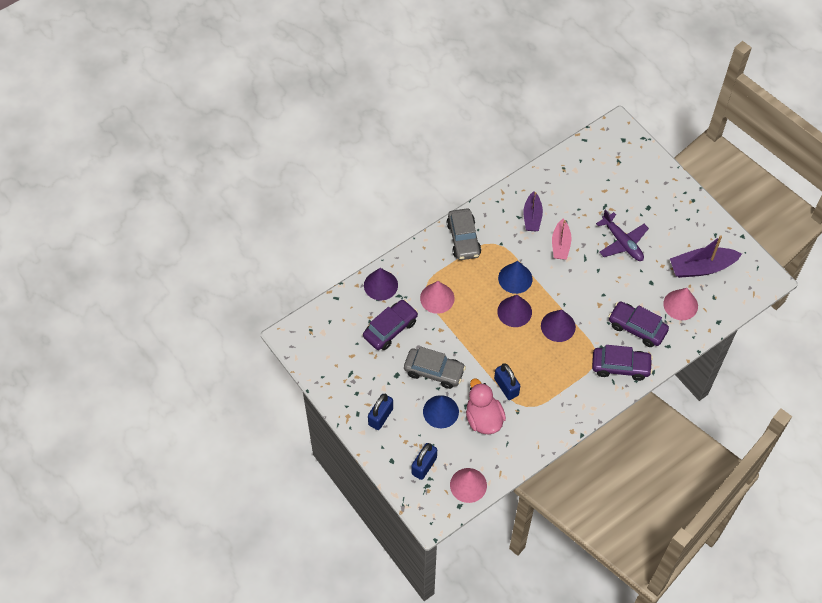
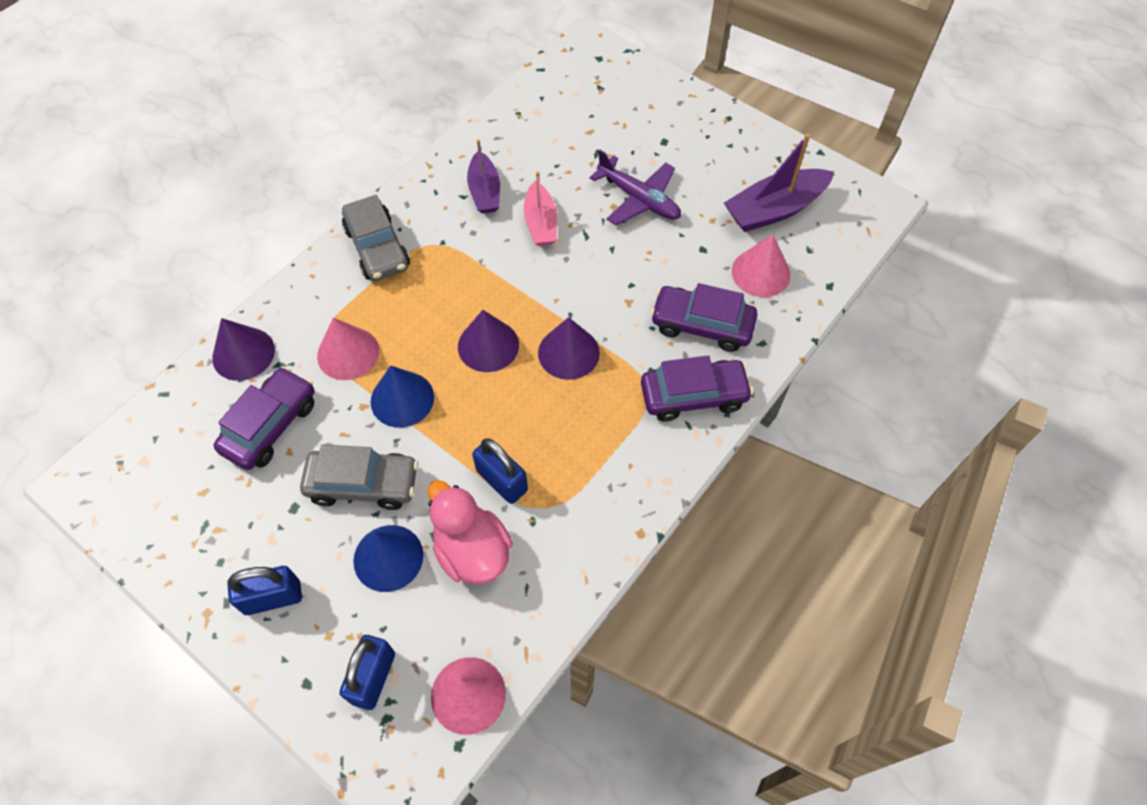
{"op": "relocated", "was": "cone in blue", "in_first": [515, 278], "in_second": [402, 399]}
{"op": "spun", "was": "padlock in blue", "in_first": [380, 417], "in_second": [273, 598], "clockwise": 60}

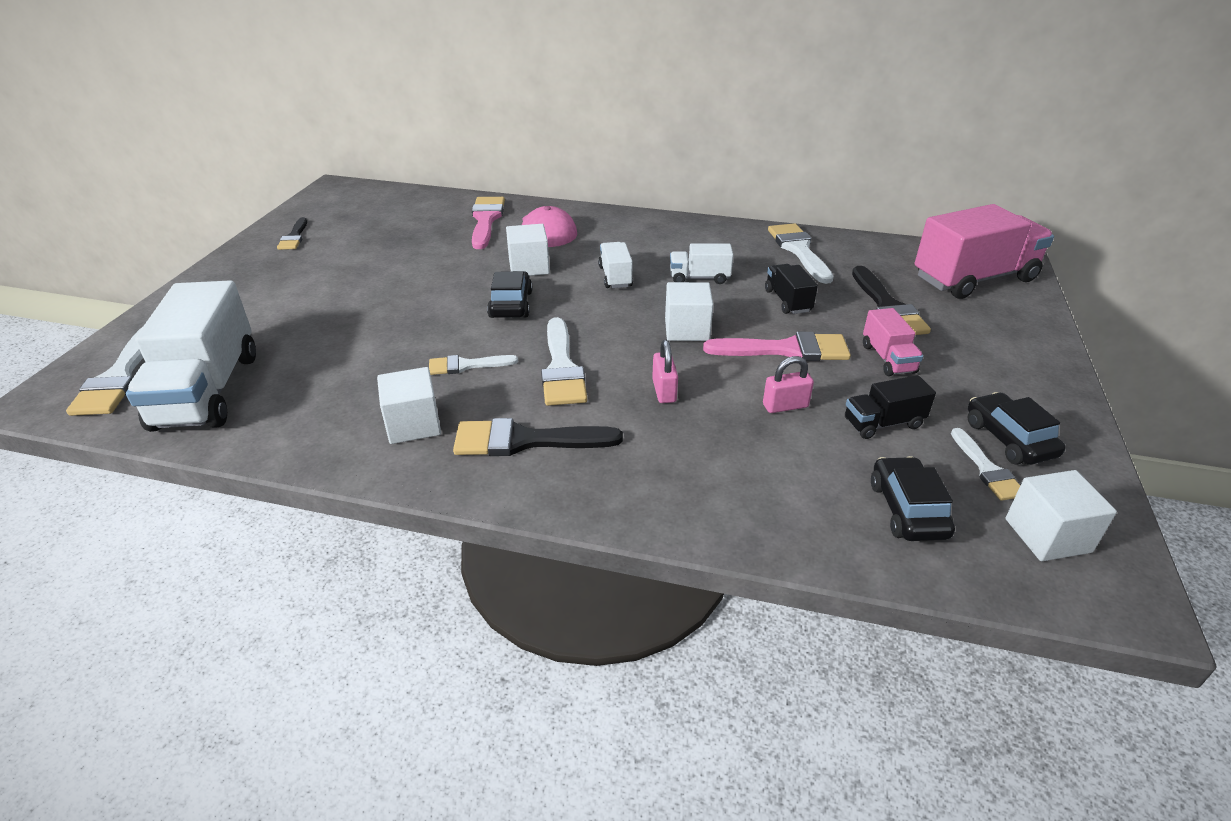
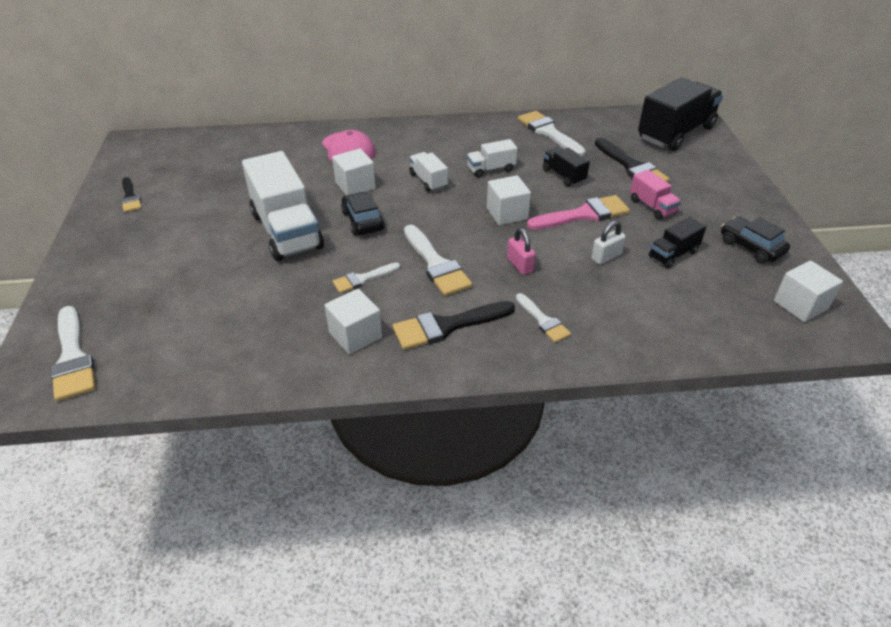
{"op": "missing", "was": "brush in pink", "in_first": [486, 220]}
{"op": "missing", "was": "car in black", "in_first": [907, 509]}
{"op": "relocated", "was": "truck in white", "in_first": [207, 391], "in_second": [286, 231]}
{"op": "relocated", "was": "brush in white", "in_first": [986, 469], "in_second": [543, 320]}
{"op": "colour", "was": "padlock in pink", "now": "padlock in white", "in_first": [785, 406], "in_second": [606, 257]}
{"op": "colour", "was": "truck in pink", "now": "truck in black", "in_first": [974, 279], "in_second": [675, 133]}

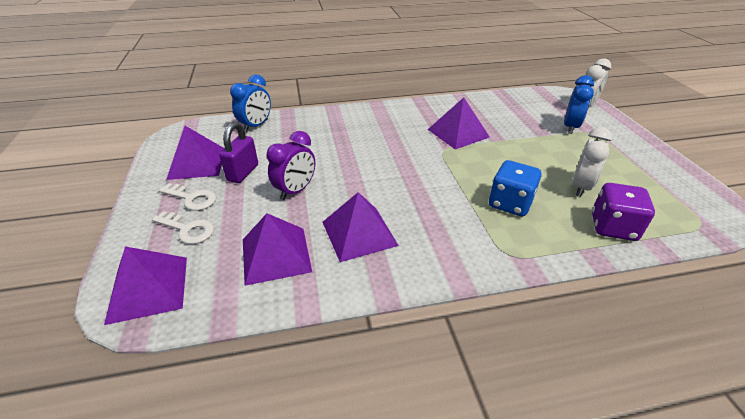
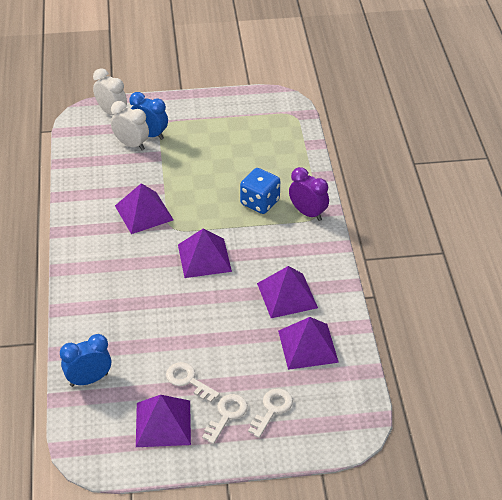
{"op": "missing", "was": "dice in purple", "in_first": [613, 227]}
{"op": "relocated", "was": "pyramid in purple", "in_first": [148, 288], "in_second": [204, 258]}
{"op": "relocated", "was": "clock in purple", "in_first": [296, 191], "in_second": [308, 213]}
{"op": "relocated", "was": "clock in white", "in_first": [580, 187], "in_second": [131, 144]}
{"op": "exchanged", "was": "padlock in purple", "now": "key in white", "in_first": [243, 173], "in_second": [188, 380]}
{"op": "spun", "was": "clock in blue", "in_first": [256, 126], "in_second": [89, 380], "clockwise": -60}

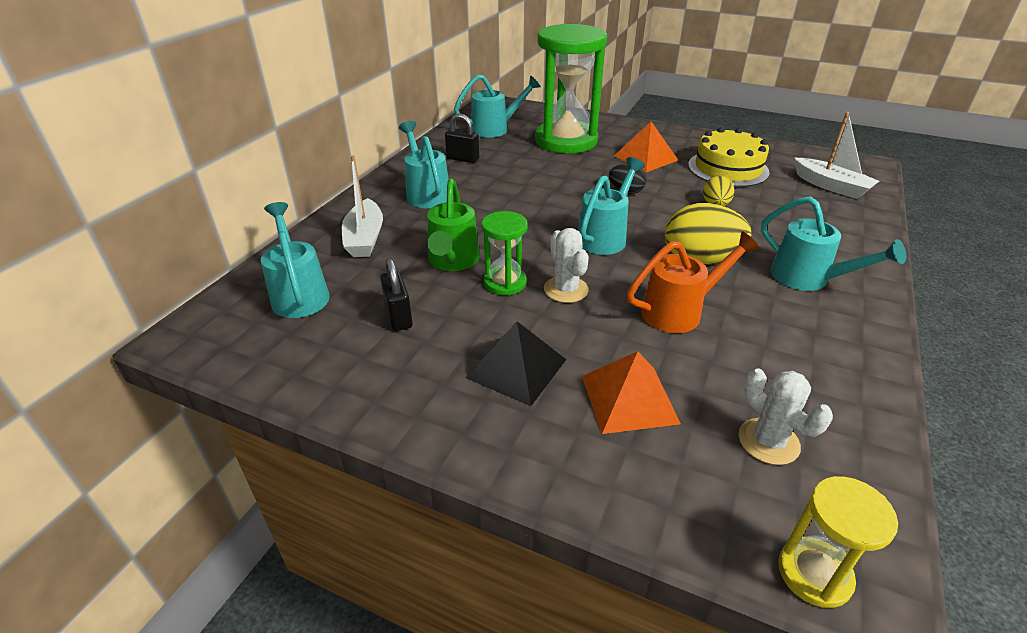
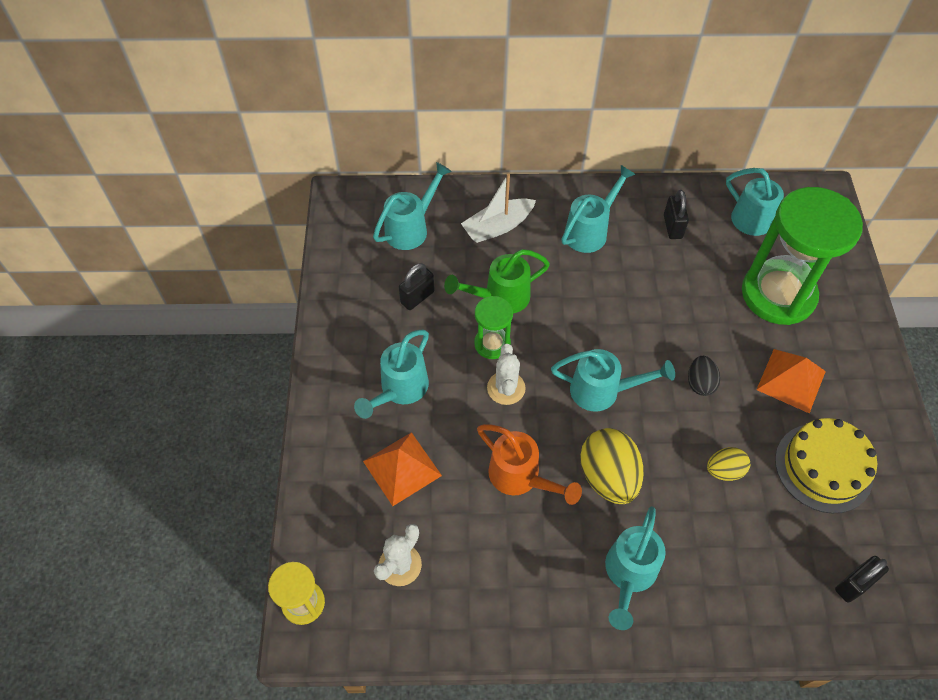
{"op": "exchanged", "was": "pyramid in black", "now": "watering can in turquoise", "in_first": [516, 368], "in_second": [400, 390]}
{"op": "exchanged", "was": "boat in white", "now": "padlock in black", "in_first": [831, 186], "in_second": [854, 584]}
{"op": "spun", "was": "cactus in white", "in_first": [566, 289], "in_second": [506, 388], "clockwise": -45}

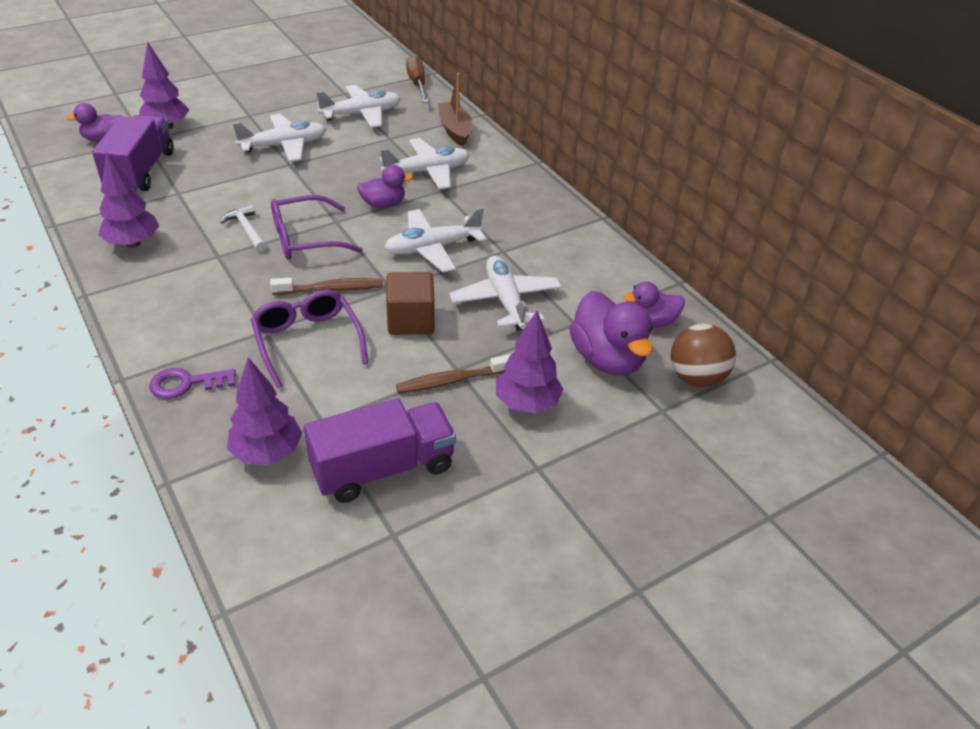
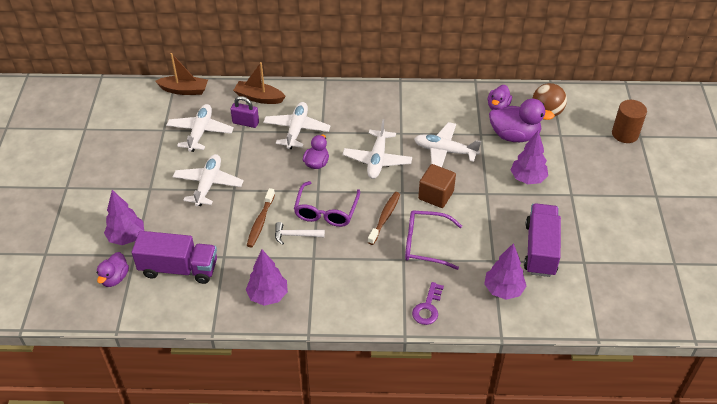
{"op": "appeared", "now": "padlock in purple", "in_second": [245, 123]}
{"op": "appeared", "now": "cylinder in brown", "in_second": [625, 134]}
{"op": "relocated", "was": "toothbrush in brown", "in_first": [452, 380], "in_second": [260, 222]}
{"op": "exchanged", "was": "screwdriver in brown", "now": "boat in brown", "in_first": [417, 84], "in_second": [184, 90]}
{"op": "spun", "was": "truck in purple", "in_first": [141, 171], "in_second": [179, 268], "clockwise": 150}

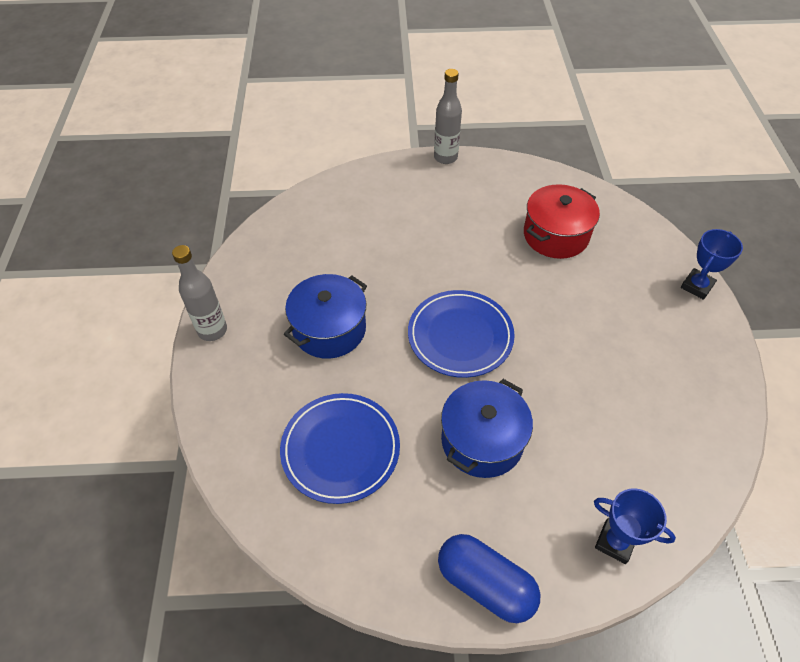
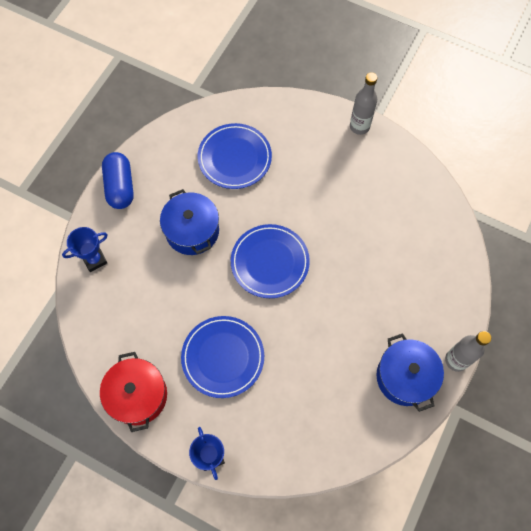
{"op": "appeared", "now": "plate in blue", "in_second": [223, 357]}
{"op": "relocated", "was": "pot in blue", "in_first": [329, 329], "in_second": [405, 377]}
{"op": "relocated", "was": "pot in red", "in_first": [556, 235], "in_second": [138, 395]}
{"op": "spun", "was": "capsule in blue", "in_first": [485, 584], "in_second": [120, 187], "clockwise": -75}

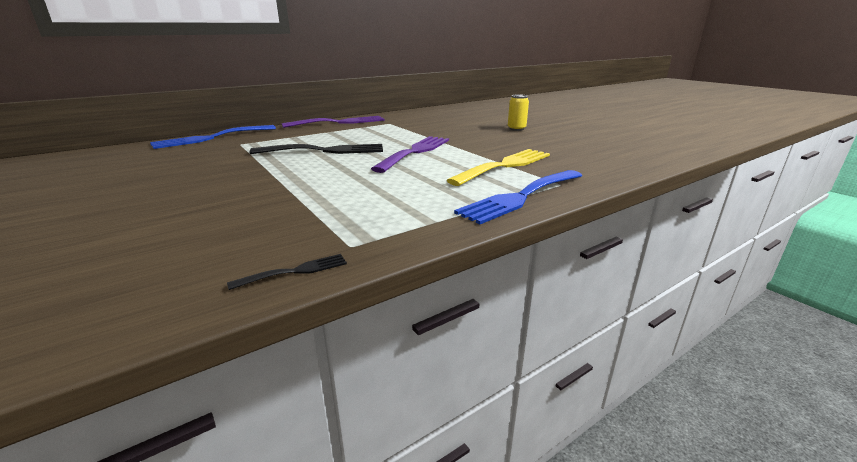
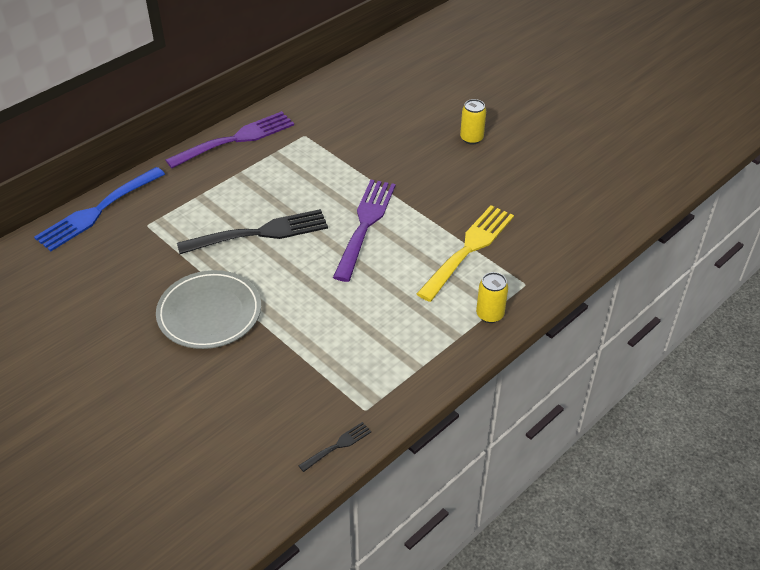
{"op": "appeared", "now": "plate in grey", "in_second": [209, 313]}
{"op": "exchanged", "was": "fork in blue", "now": "can in yellow", "in_first": [521, 197], "in_second": [490, 314]}

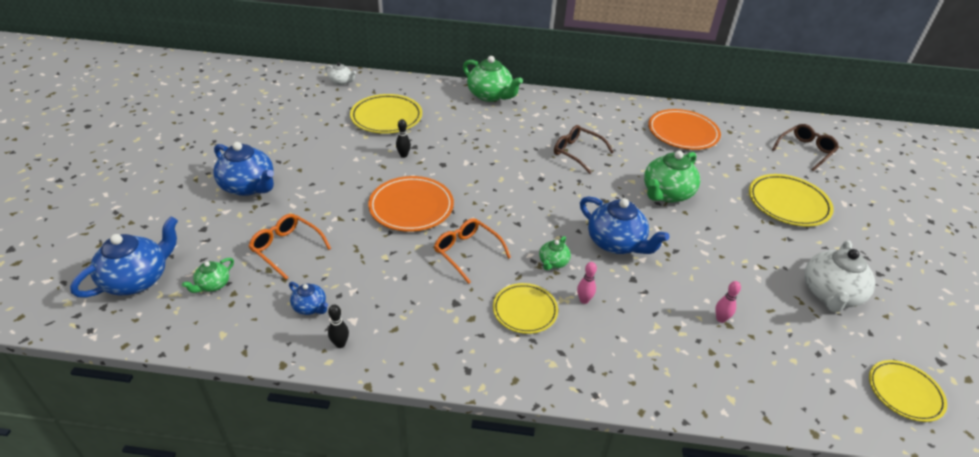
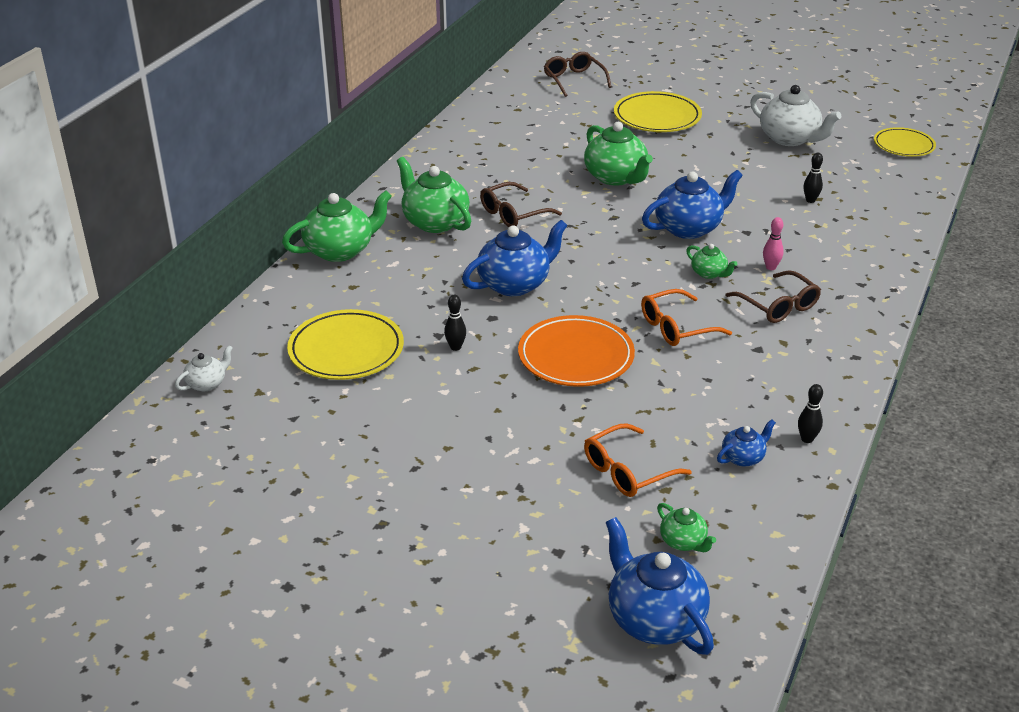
{"op": "missing", "was": "plate in orange", "in_first": [683, 133]}
{"op": "appeared", "now": "teapot in green", "in_second": [435, 222]}
{"op": "relocated", "was": "teapot in blue", "in_first": [248, 186], "in_second": [514, 284]}
{"op": "exchanged", "was": "plate in yellow", "now": "glasses in brown", "in_first": [525, 310], "in_second": [778, 306]}
{"op": "colour", "was": "bowling pin in pink", "now": "bowling pin in black", "in_first": [720, 319], "in_second": [810, 200]}

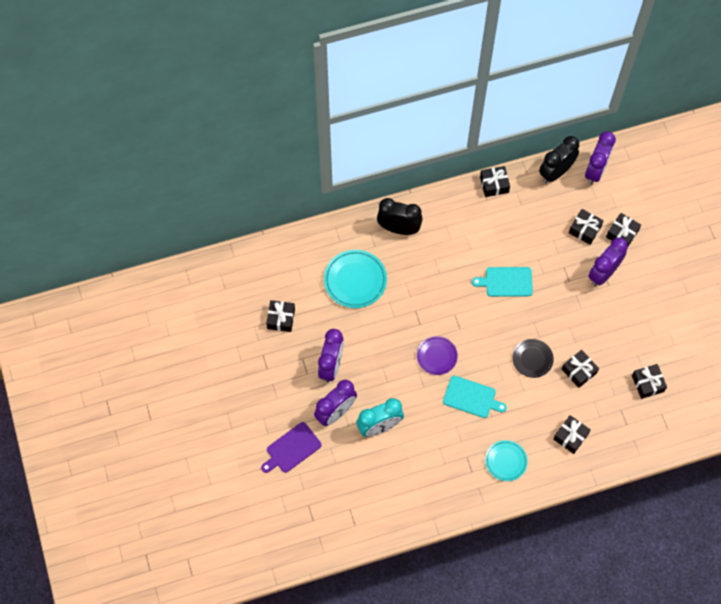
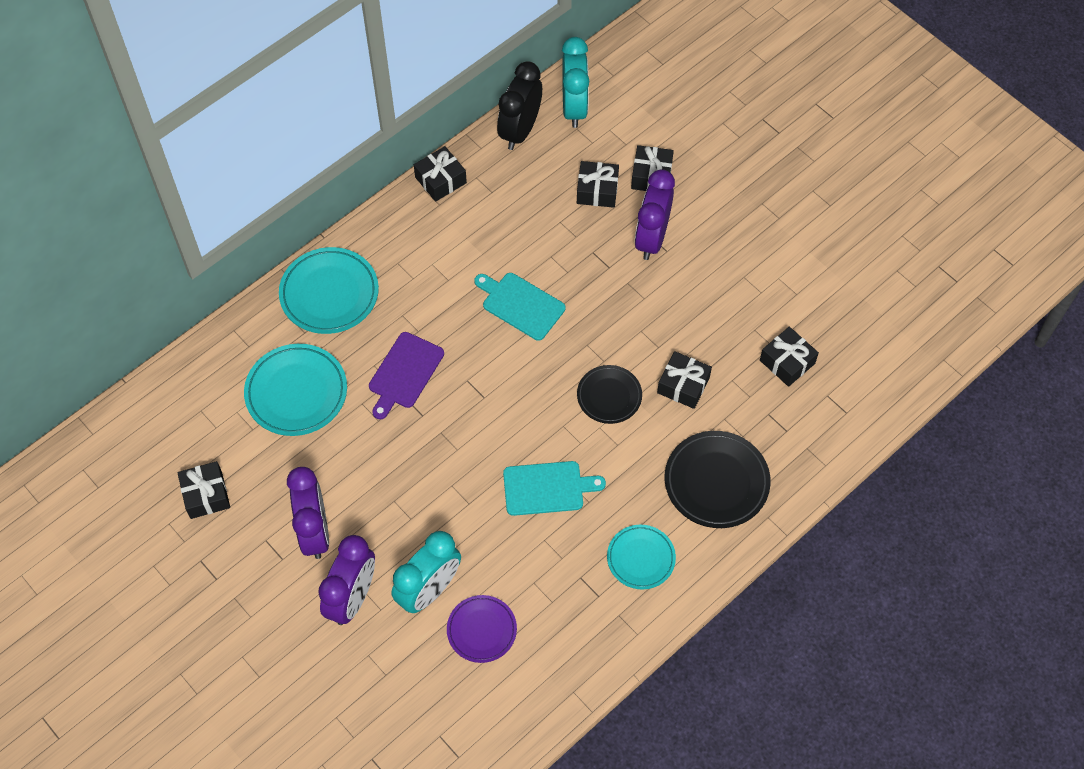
{"op": "relocated", "was": "cutting board in purple", "in_first": [292, 449], "in_second": [404, 373]}
{"op": "relocated", "was": "plate in purple", "in_first": [436, 356], "in_second": [481, 630]}
{"op": "exchanged", "was": "clock in black", "now": "plate in turquoise", "in_first": [399, 228], "in_second": [329, 294]}
{"op": "exchanged", "was": "gift in black", "now": "plate in black", "in_first": [570, 436], "in_second": [716, 482]}
{"op": "colour", "was": "clock in purple", "now": "clock in turquoise", "in_first": [595, 171], "in_second": [574, 108]}
{"op": "spun", "was": "cutting board in turquoise", "in_first": [506, 282], "in_second": [520, 305], "clockwise": 60}

